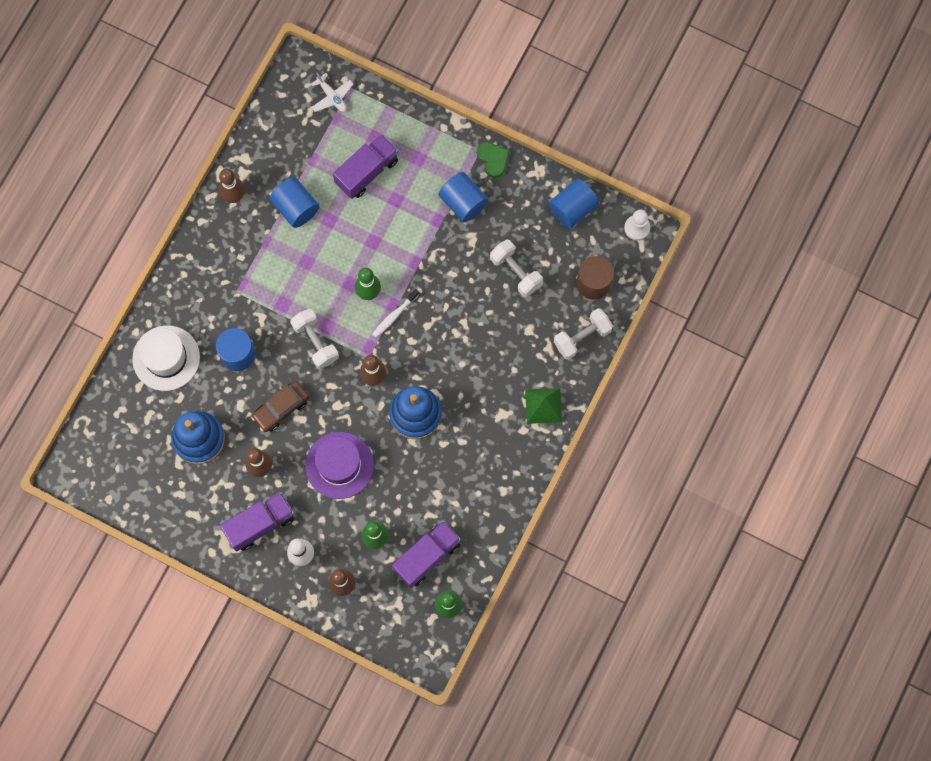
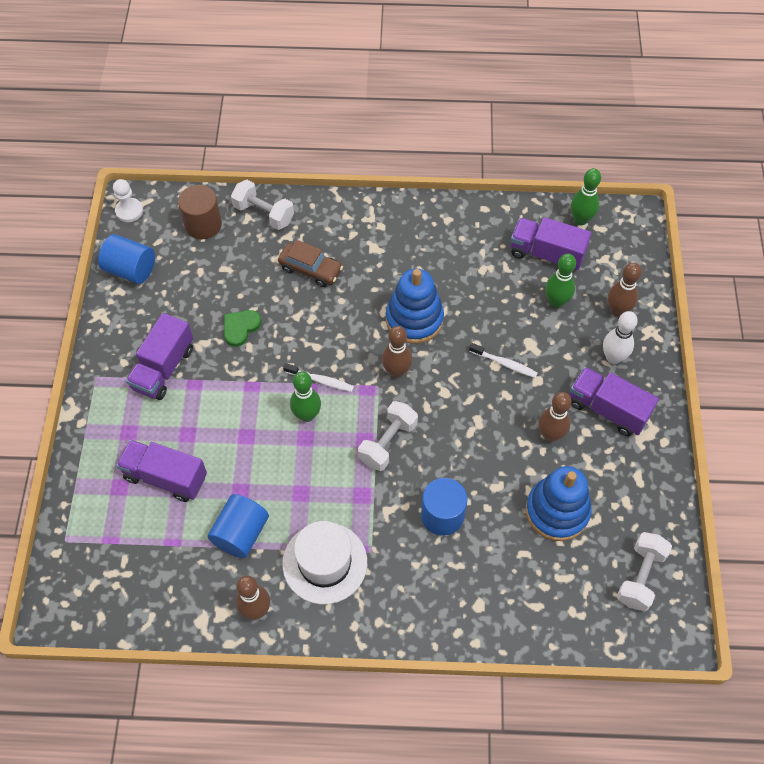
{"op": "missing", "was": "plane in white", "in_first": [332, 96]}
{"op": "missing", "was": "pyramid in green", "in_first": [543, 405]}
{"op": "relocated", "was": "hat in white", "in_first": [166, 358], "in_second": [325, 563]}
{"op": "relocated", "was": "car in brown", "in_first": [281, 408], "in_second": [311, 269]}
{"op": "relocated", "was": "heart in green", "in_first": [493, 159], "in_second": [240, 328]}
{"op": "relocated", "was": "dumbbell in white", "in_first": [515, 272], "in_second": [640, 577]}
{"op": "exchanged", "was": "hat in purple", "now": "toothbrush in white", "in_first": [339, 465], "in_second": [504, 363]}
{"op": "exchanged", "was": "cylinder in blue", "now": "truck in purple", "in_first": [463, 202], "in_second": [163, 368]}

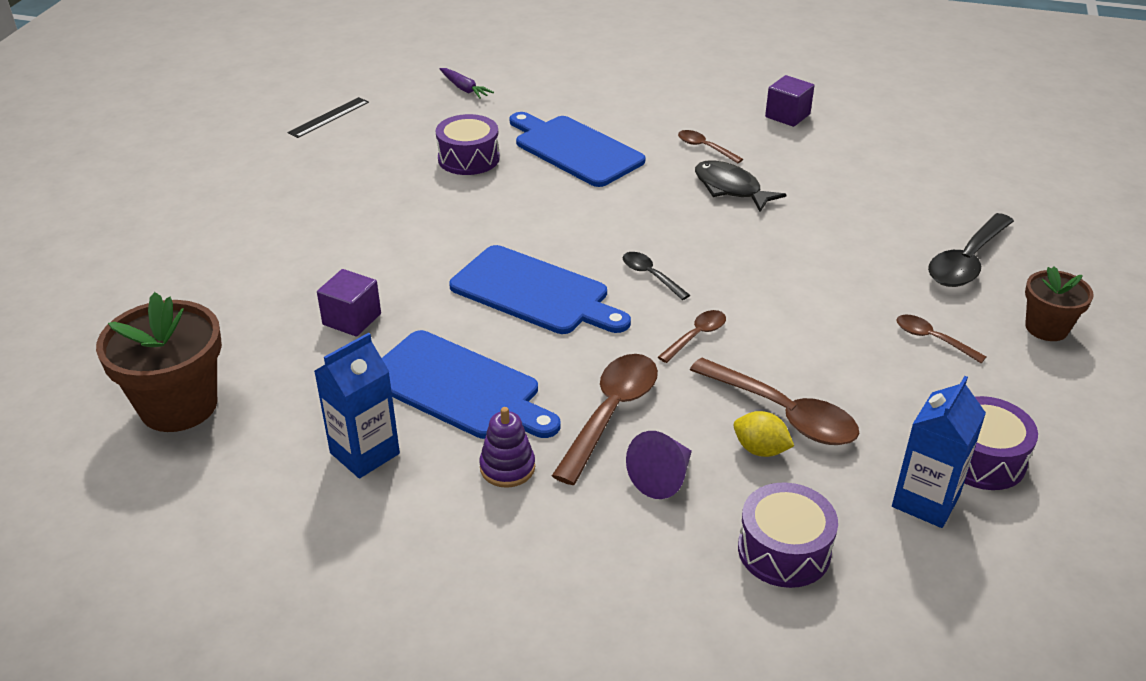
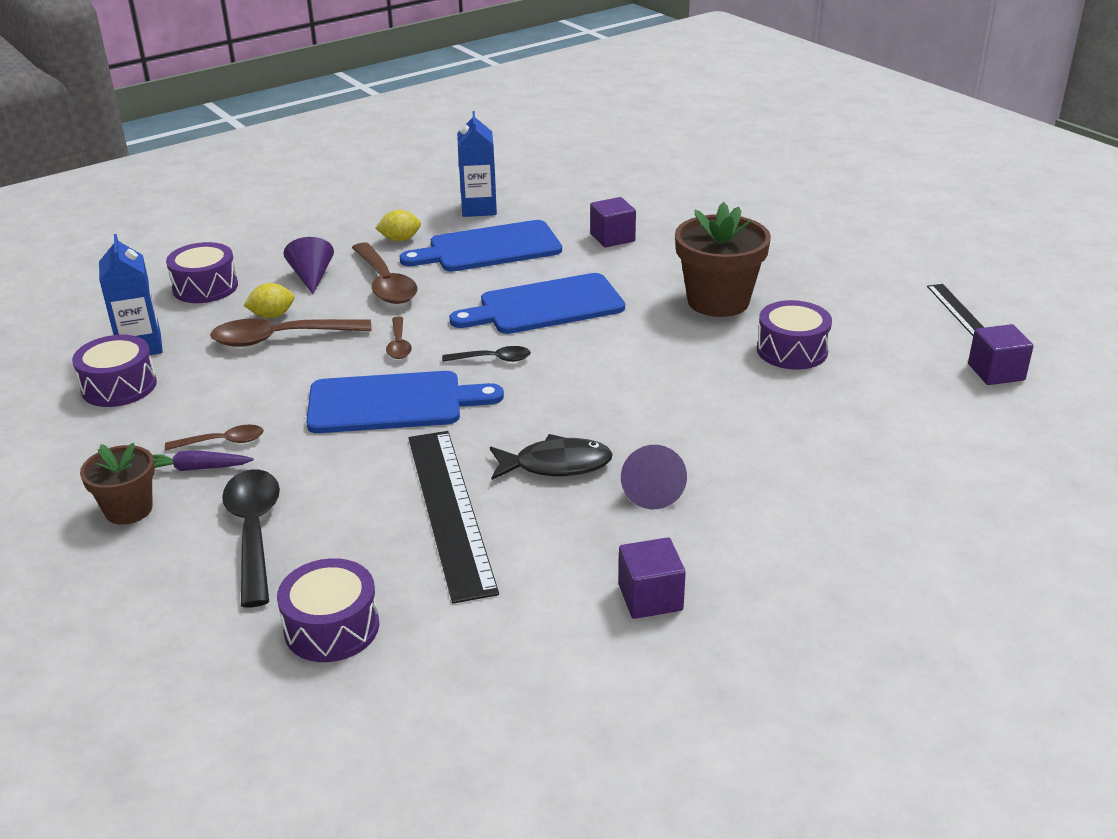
{"op": "appeared", "now": "drum in purple", "in_second": [332, 627]}
{"op": "appeared", "now": "ruler in black", "in_second": [450, 510]}
{"op": "appeared", "now": "cube in purple", "in_second": [996, 372]}
{"op": "relocated", "was": "flower pot in brown", "in_first": [179, 406], "in_second": [718, 301]}
{"op": "relocated", "was": "carrot in purple", "in_first": [464, 89], "in_second": [197, 468]}
{"op": "relocated", "was": "cutting board in blue", "in_first": [575, 149], "in_second": [392, 403]}
{"op": "exchanged", "was": "stacking toy in purple", "now": "lemon in yellow", "in_first": [507, 467], "in_second": [400, 239]}
{"op": "exchanged", "was": "spoon in brown", "now": "cone in purple", "in_first": [704, 148], "in_second": [652, 492]}

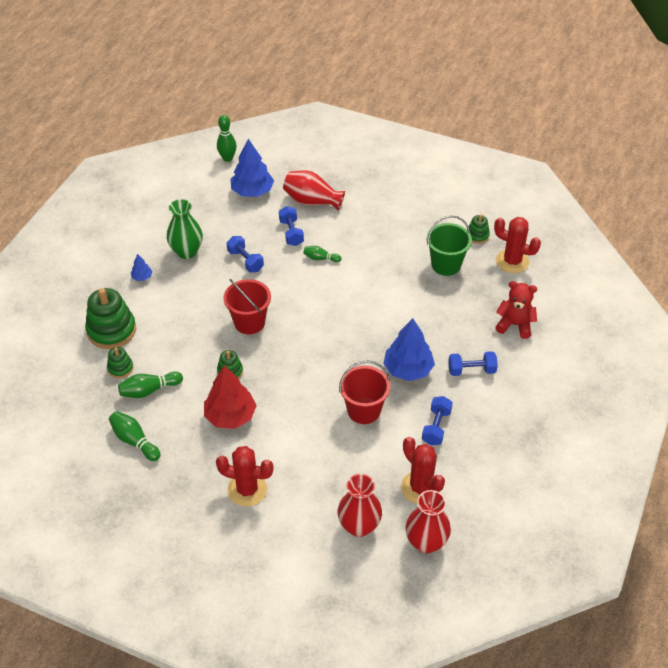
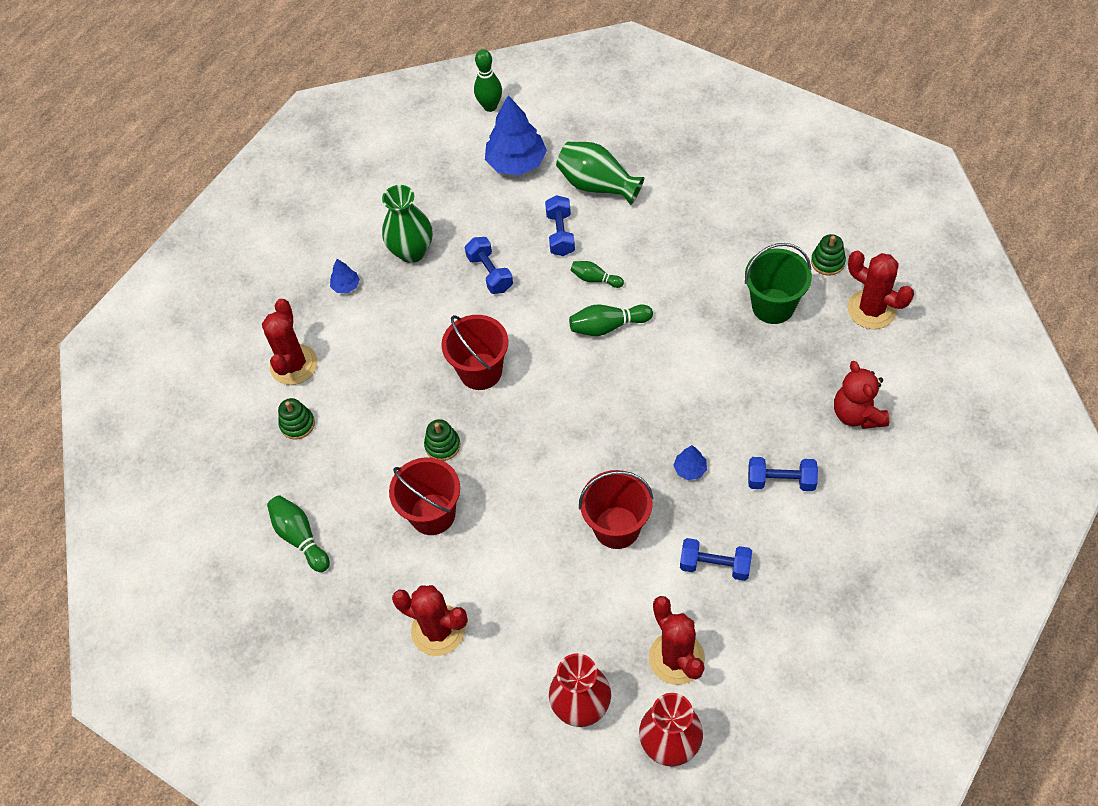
{"op": "relocated", "was": "bowling pin in green", "in_first": [149, 390], "in_second": [608, 326]}
{"op": "exchanged", "was": "stacking toy in green", "now": "cactus in red", "in_first": [111, 330], "in_second": [294, 365]}
{"op": "exchanged", "was": "tree in red", "now": "bucket in red", "in_first": [230, 416], "in_second": [432, 514]}
{"op": "colour", "was": "vase in red", "now": "vase in green", "in_first": [312, 201], "in_second": [597, 185]}
{"op": "spun", "was": "dumbbell in blue", "in_first": [436, 427], "in_second": [714, 565], "clockwise": 75}
{"op": "spun", "was": "teddy bear in red", "in_first": [515, 325], "in_second": [857, 414], "clockwise": -135}
{"op": "size", "was": "tree in blue", "in_first": [408, 369], "in_second": [690, 469], "ratio": 0.46}

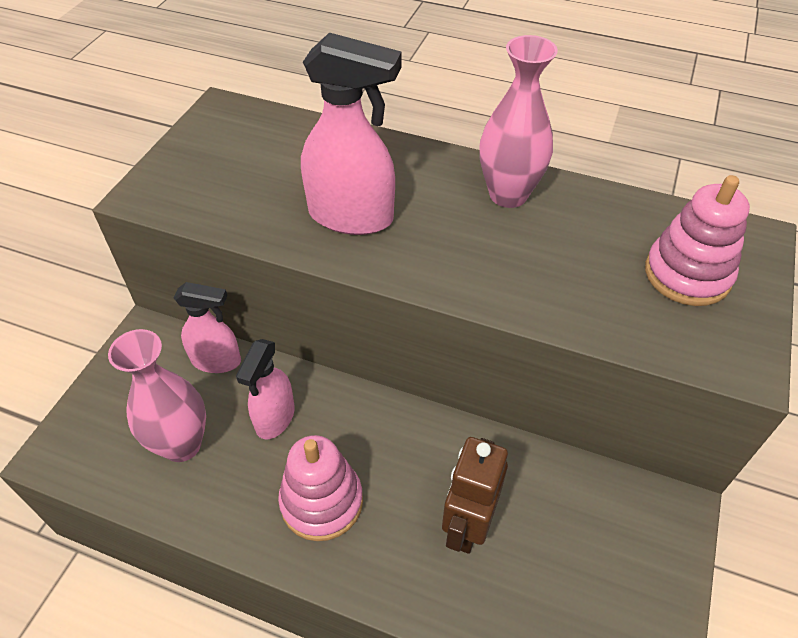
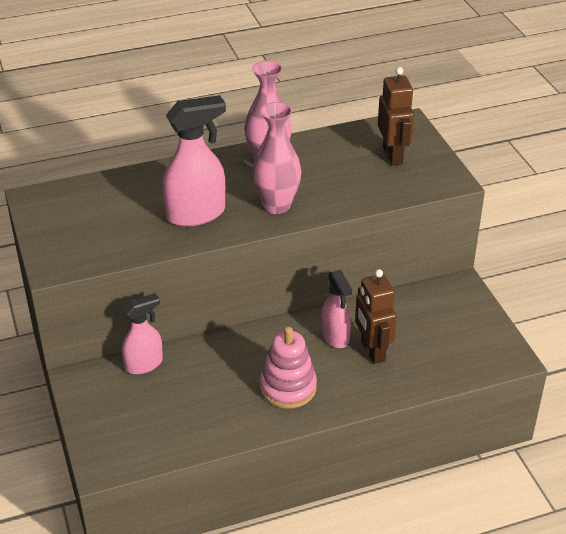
{"op": "relocated", "was": "vase in pink", "in_first": [182, 444], "in_second": [276, 205]}
{"op": "relocated", "was": "spray bottle in pink", "in_first": [275, 418], "in_second": [335, 336]}
{"op": "exchanged", "was": "stacking toy in pink", "now": "robot in brown", "in_first": [687, 274], "in_second": [393, 155]}

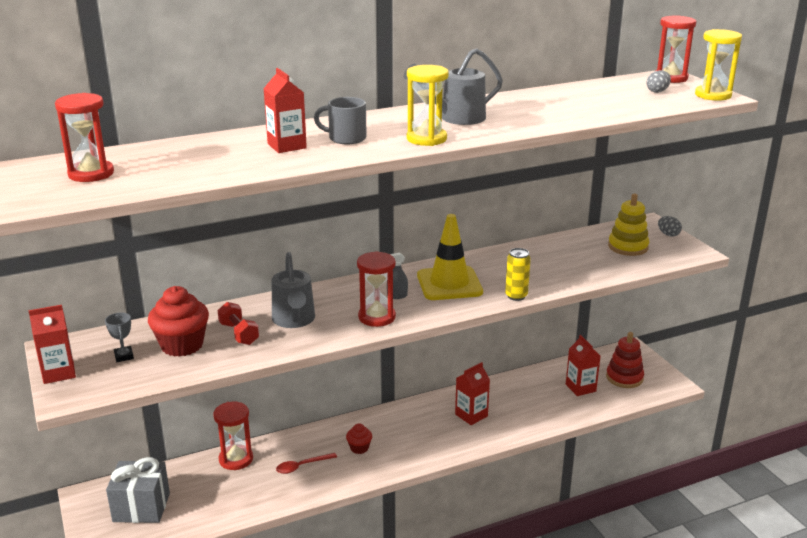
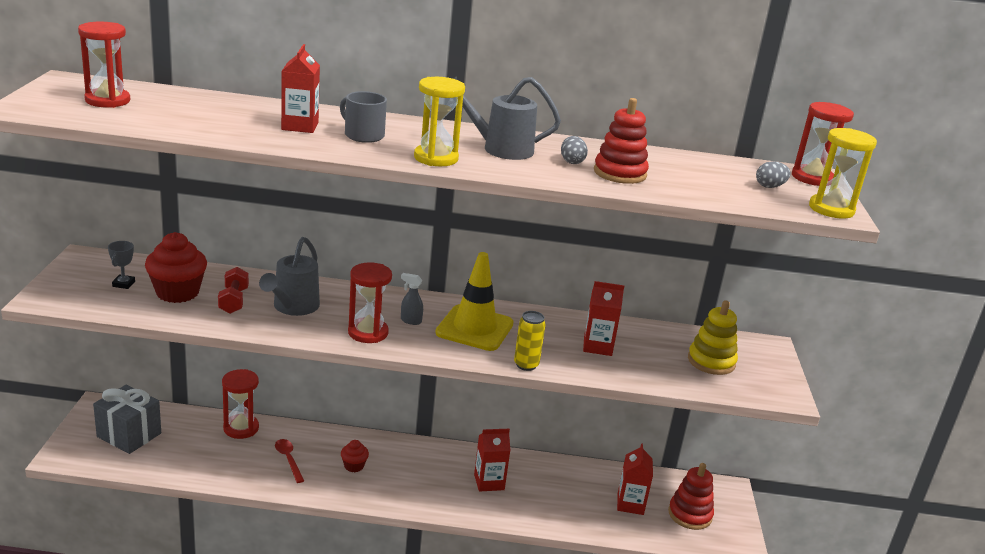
{"op": "appeared", "now": "stacking toy in red", "in_second": [620, 173]}
{"op": "relocated", "was": "carton in red", "in_first": [58, 373], "in_second": [597, 346]}
{"op": "relocated", "was": "egg in grey", "in_first": [668, 234], "in_second": [572, 162]}
{"op": "spun", "was": "spoon in red", "in_first": [302, 466], "in_second": [288, 459], "clockwise": 60}

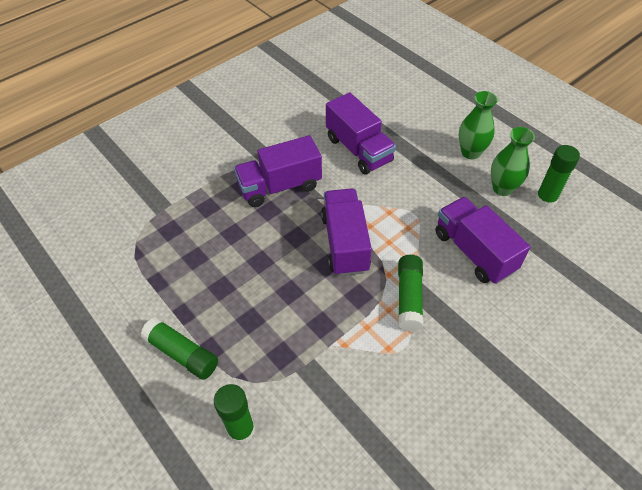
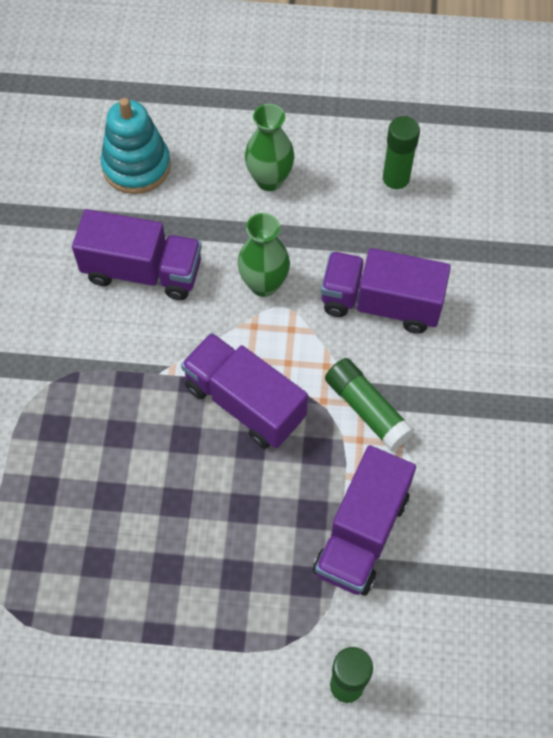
{"op": "missing", "was": "glue stick in green", "in_first": [182, 353]}
{"op": "appeared", "now": "stacking toy in turquoise", "in_second": [136, 166]}
{"op": "relocated", "was": "truck in purple", "in_first": [280, 186], "in_second": [361, 533]}
{"op": "relocated", "was": "vase in green", "in_first": [502, 188], "in_second": [264, 284]}

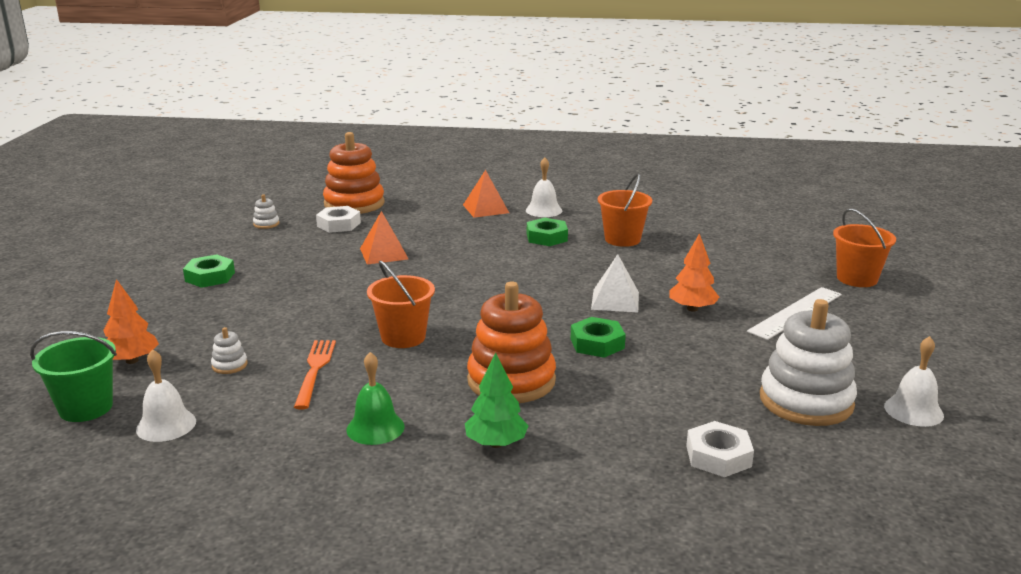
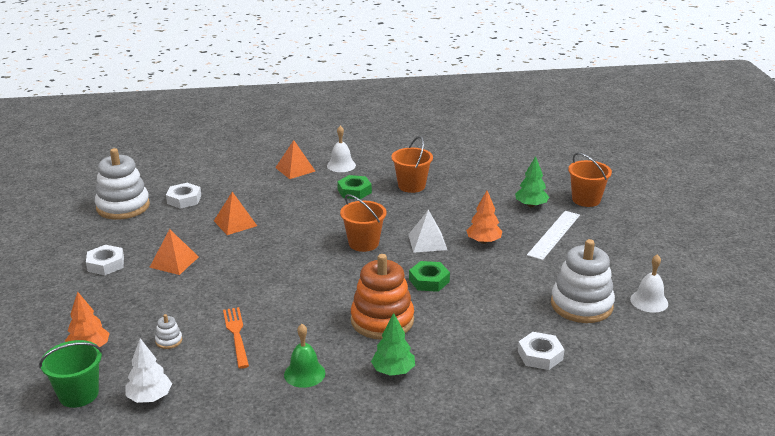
{"op": "missing", "was": "stacking toy in orange", "in_first": [354, 204]}
{"op": "appeared", "now": "pyramid in orange", "in_second": [174, 262]}
{"op": "appeared", "now": "tree in green", "in_second": [531, 205]}
{"op": "relocated", "was": "bucket in orange", "in_first": [403, 337], "in_second": [363, 243]}
{"op": "exchanged", "was": "bell in white", "now": "tree in white", "in_first": [166, 425], "in_second": [150, 397]}
{"op": "colour", "was": "nut in green", "now": "nut in white", "in_first": [210, 277], "in_second": [106, 264]}
{"op": "size", "was": "stacking toy in white", "in_first": [266, 224], "in_second": [123, 206], "ratio": 2.48}

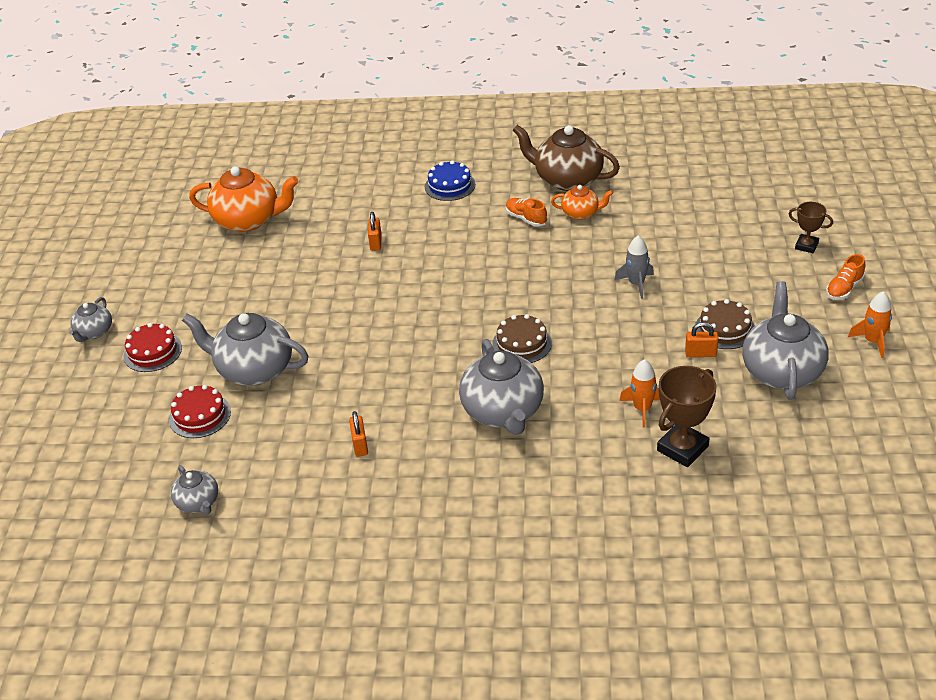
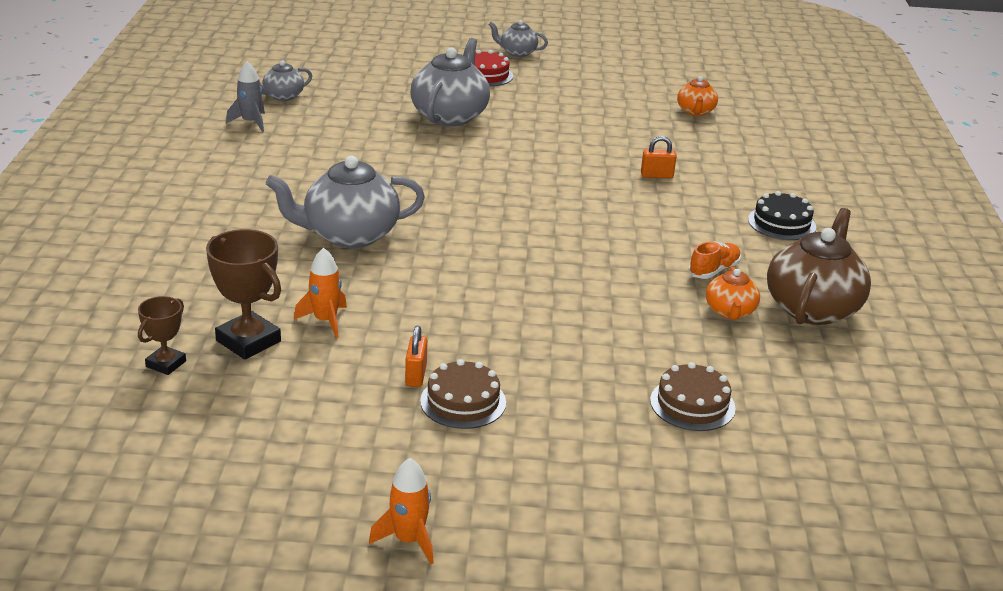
{"op": "missing", "was": "cake in red", "in_first": [200, 415]}
{"op": "missing", "was": "padlock in orange", "in_first": [360, 445]}
{"op": "missing", "was": "teapot in grey", "in_first": [781, 371]}
{"op": "missing", "was": "shoe in orange", "in_first": [844, 288]}
{"op": "relocated", "was": "cake in brown", "in_first": [522, 343], "in_second": [692, 404]}
{"op": "relocated", "was": "rocket in grey", "in_first": [636, 284], "in_second": [251, 122]}
{"op": "relocated", "was": "trophy in brown", "in_first": [806, 246], "in_second": [166, 364]}
{"op": "colour", "was": "cake in blue", "now": "cake in black", "in_first": [450, 185], "in_second": [781, 223]}
{"op": "size", "was": "teapot in orange", "in_first": [248, 220], "in_second": [695, 111], "ratio": 0.53}

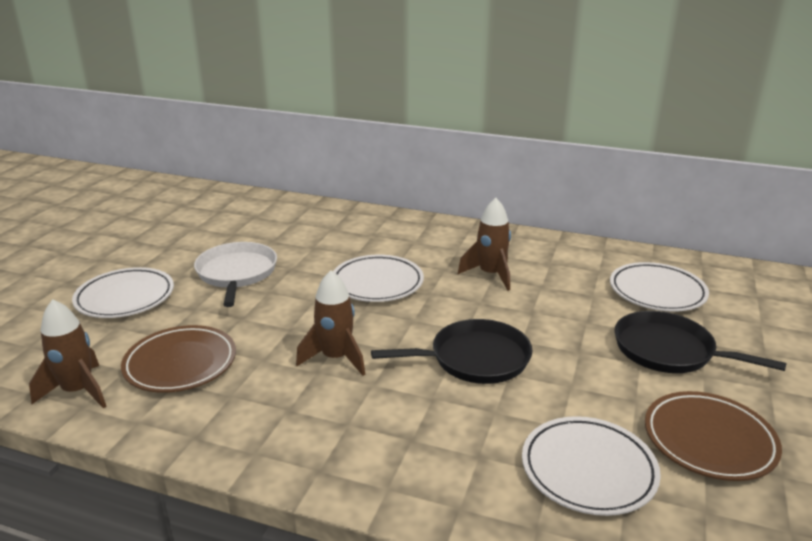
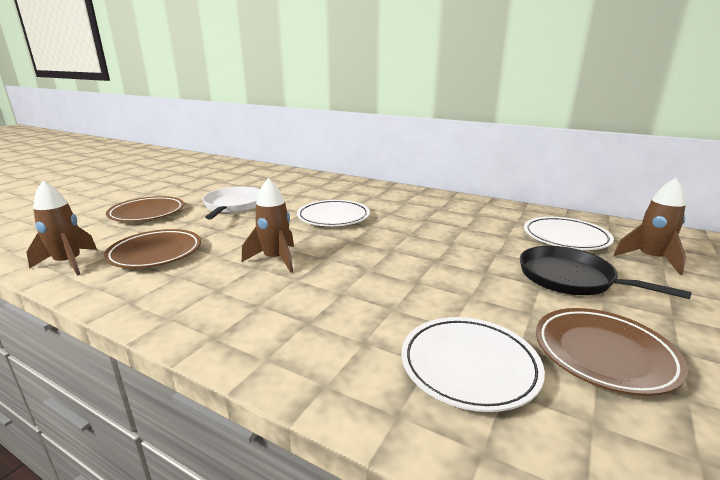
{"op": "missing", "was": "pan in black", "in_first": [475, 359]}
{"op": "relocated", "was": "rocket in brown", "in_first": [490, 275], "in_second": [650, 259]}
{"op": "colour", "was": "plate in white", "now": "plate in brown", "in_first": [125, 298], "in_second": [147, 213]}

